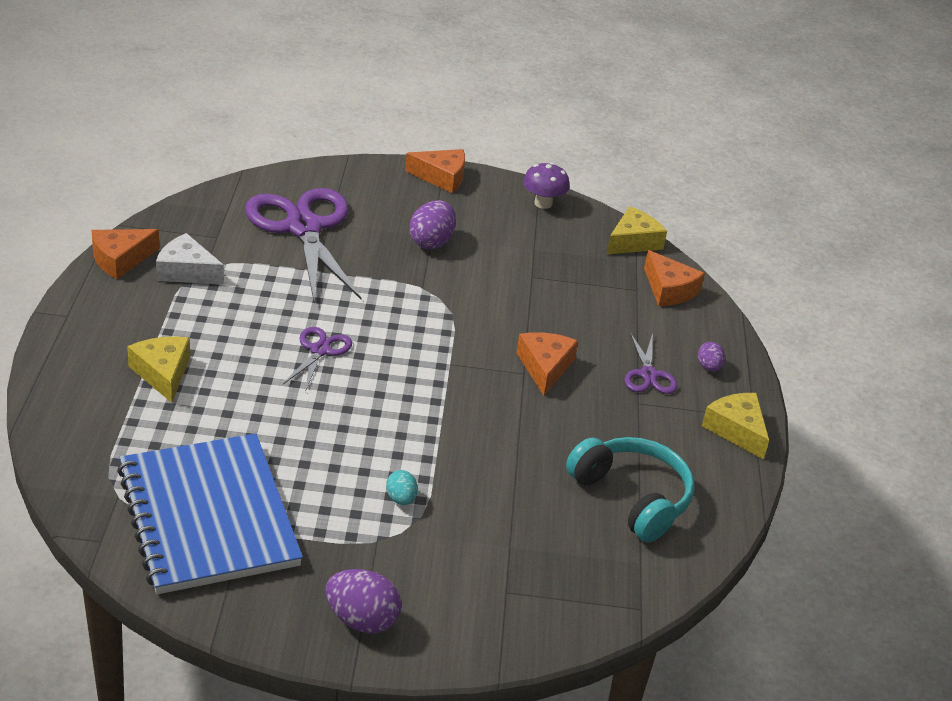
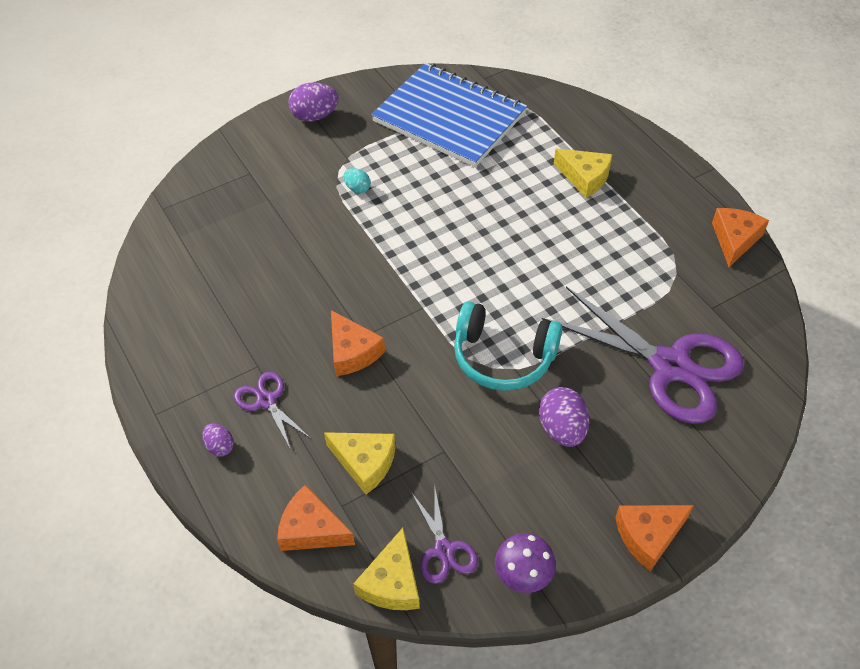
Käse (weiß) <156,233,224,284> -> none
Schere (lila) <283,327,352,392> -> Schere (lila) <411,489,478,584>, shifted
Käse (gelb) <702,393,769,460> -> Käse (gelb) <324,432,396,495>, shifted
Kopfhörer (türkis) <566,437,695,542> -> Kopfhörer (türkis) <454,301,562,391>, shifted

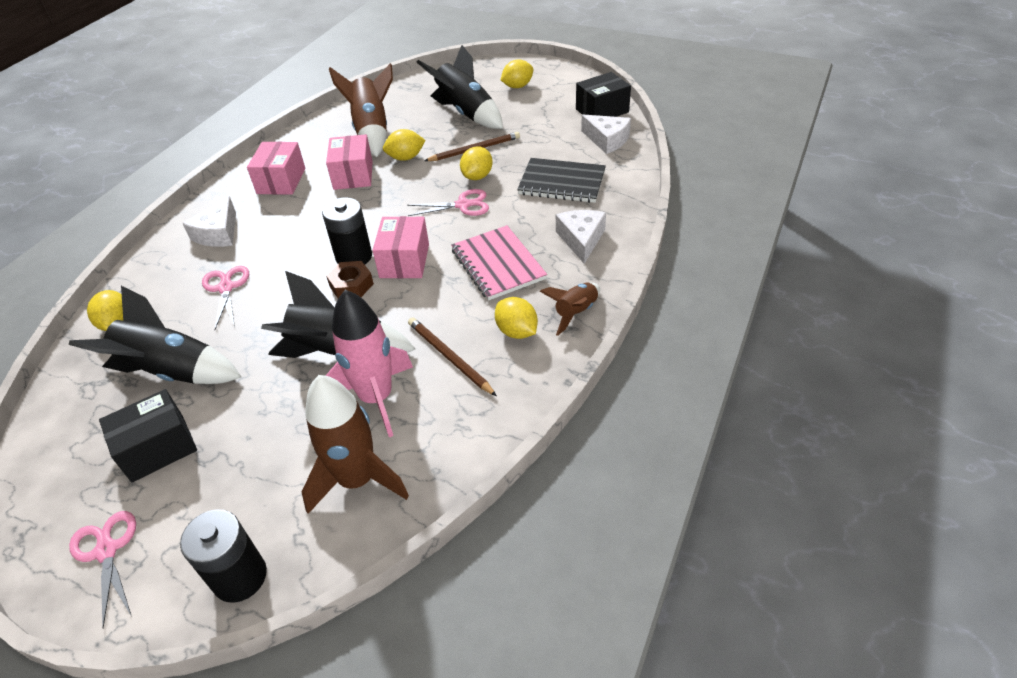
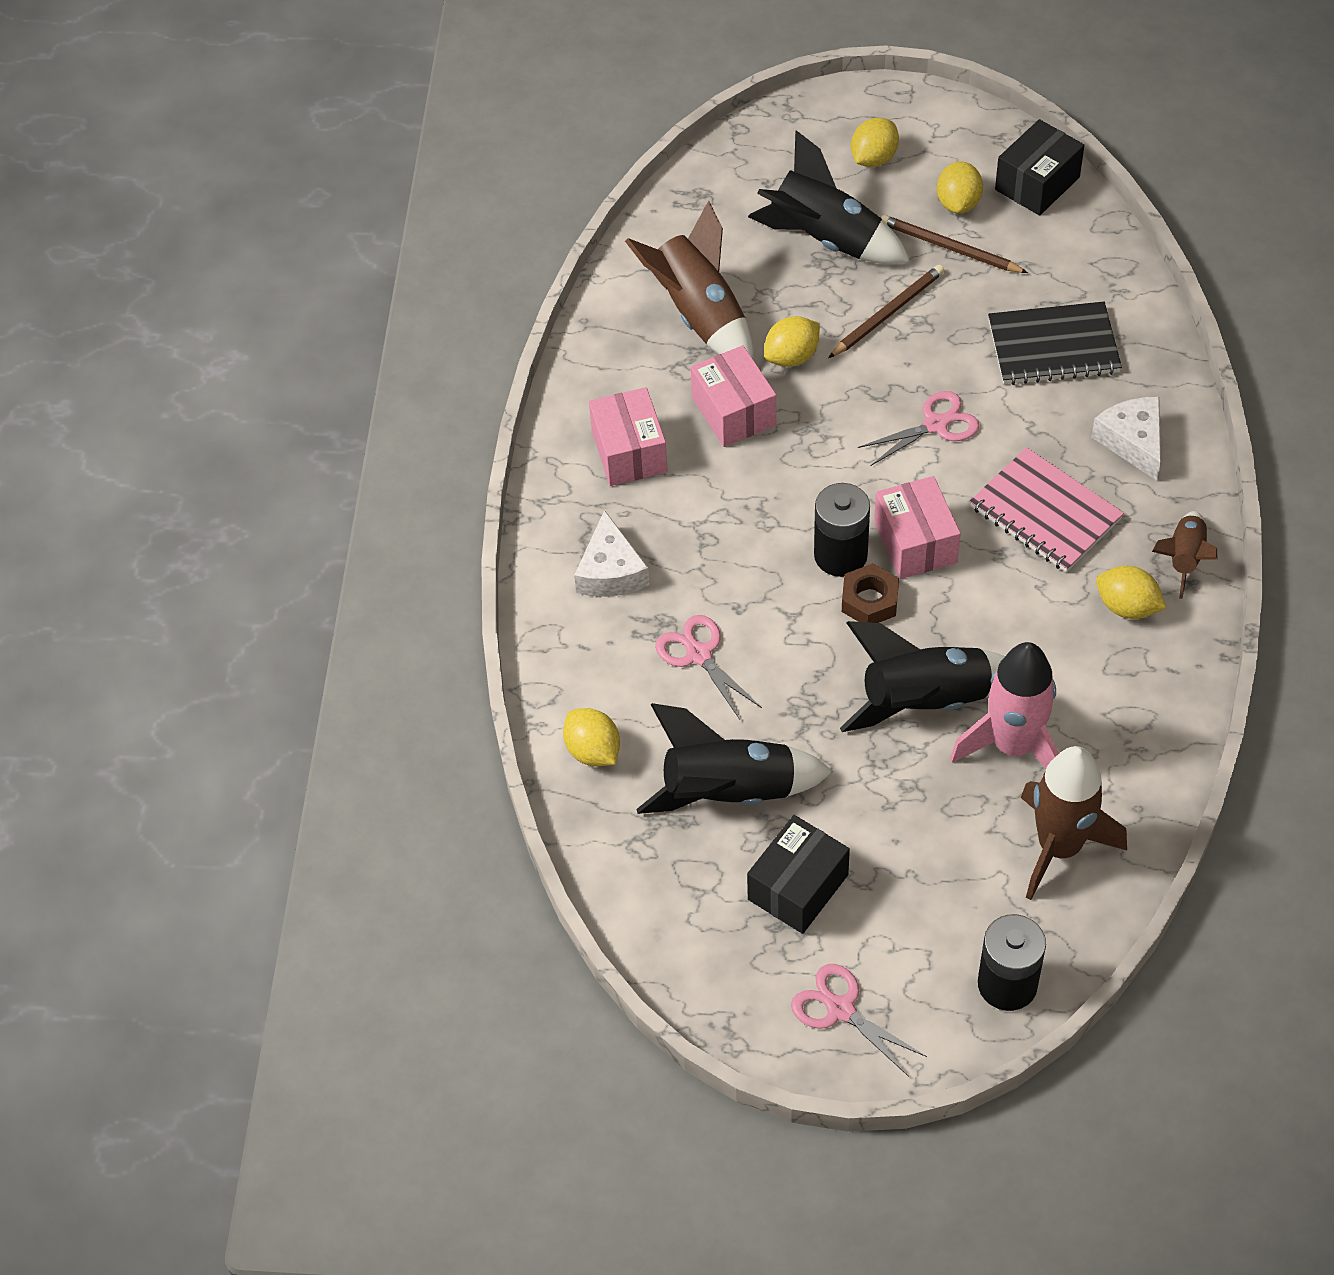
Käse (weiß) <581,115,631,154> -> none
Zitrone (gelb) <460,146,493,180> -> Zitrone (gelb) <937,161,983,214>, shifted
Bleistift (braun) <408,317,497,396> -> Bleistift (braun) <881,215,1028,273>, shifted

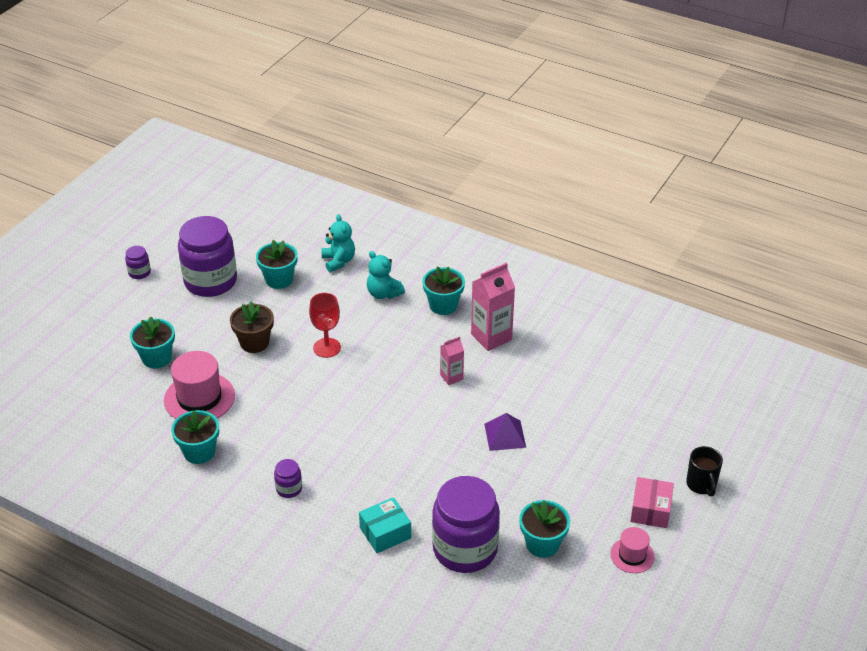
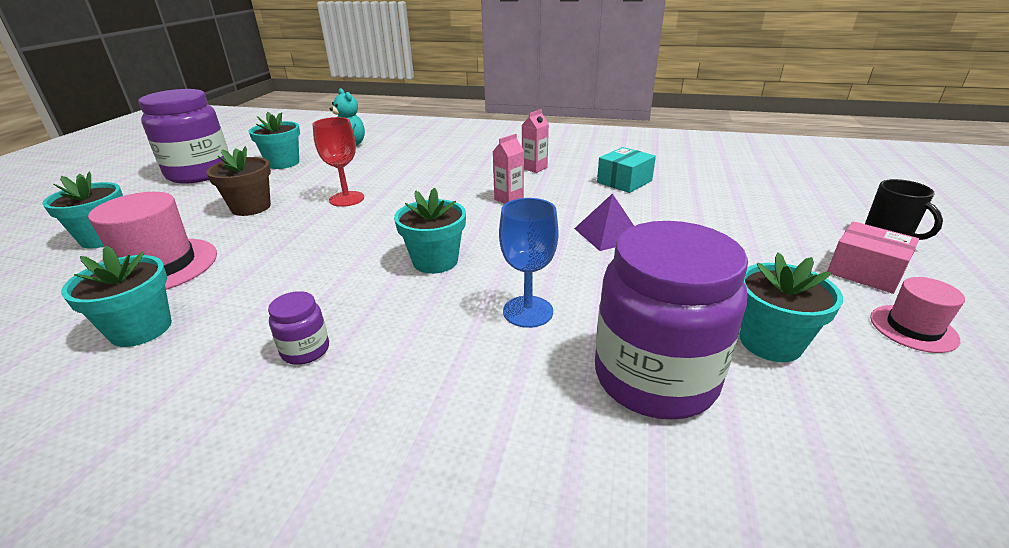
Einmachglas (lila) <125,246,151,279> -> none
Teddybär (türkis) <367,251,405,299> -> none
Getränkekarton (rosa) <471,263,515,351> -> Getränkekarton (rosa) <522,109,549,173>, x0.56
Blumentopf (türkis) <422,266,465,315> -> Blumentopf (türkis) <394,188,466,274>, shifted
Schachtel (rosa) <630,477,674,528> -> Schachtel (rosa) <827,221,919,294>, 45 degrees counterclockwise
Schachtel (türkis) <359,497,411,553> -> Schachtel (türkis) <597,147,656,193>, shifted
none -> Kelch (blau) <499,198,559,328>

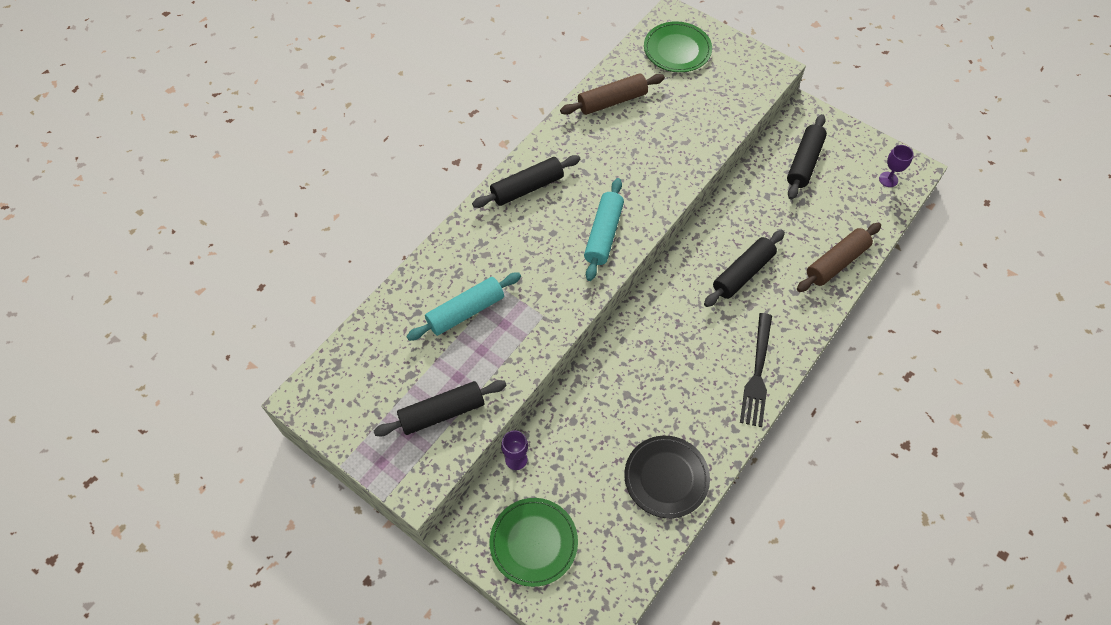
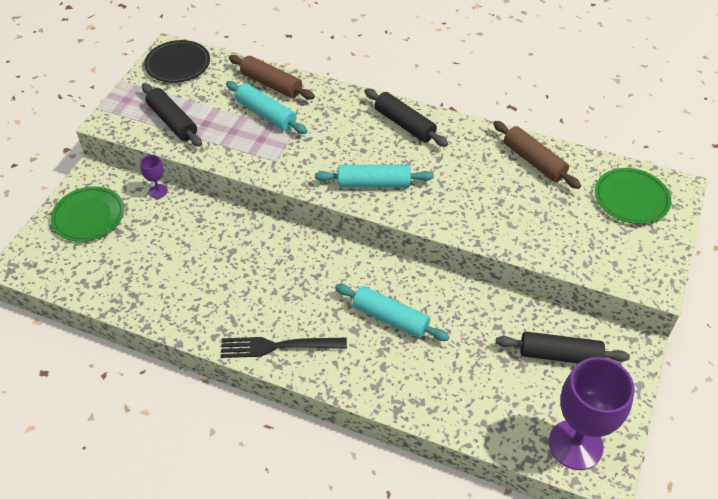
Kelch (lila) <879,145,913,187> -> Kelch (lila) <549,357,635,470>, x2.31
Nudelholz (braun) <797,223,881,292> -> Nudelholz (braun) <229,55,315,100>, shifted
Nudelholz (schwarz) <704,230,785,307> -> Nudelholz (türkis) <335,284,450,341>
Teller (schwarz) <624,436,710,518> -> Teller (schwarz) <144,40,210,83>, shifted

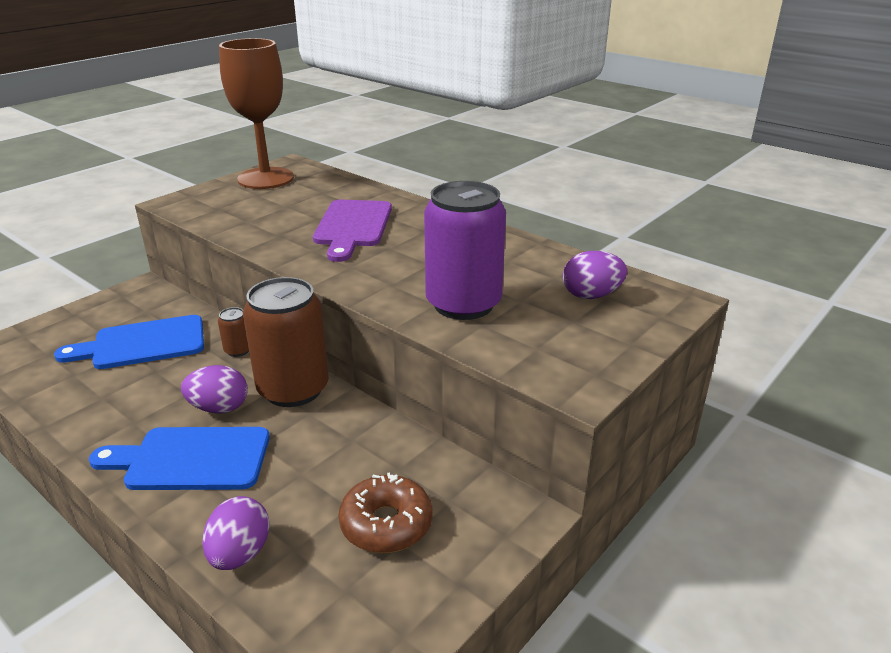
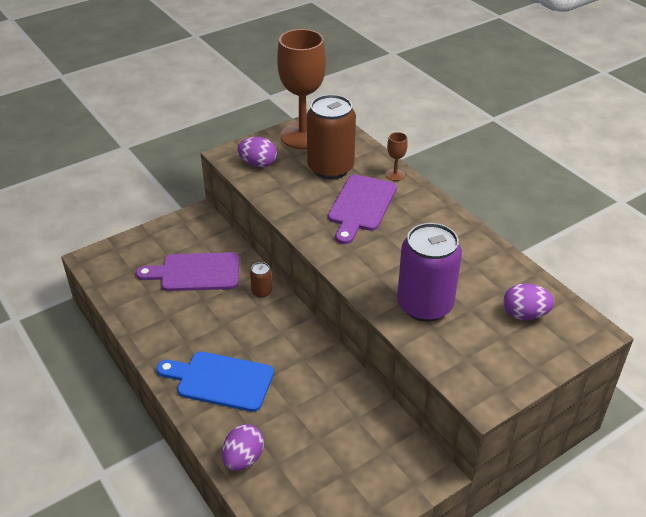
Dose (braun) <243,277,329,407> -> Dose (braun) <307,94,356,179>, shifted
Schneidebrett (blau) <54,315,204,369> -> Schneidebrett (lila) <136,252,239,291>
Ei (lila) <181,365,248,413> -> Ei (lila) <237,137,277,167>, shifted
Donut (braun) <339,472,433,553> -> none
none -> Kelch (braun) <386,132,408,181>

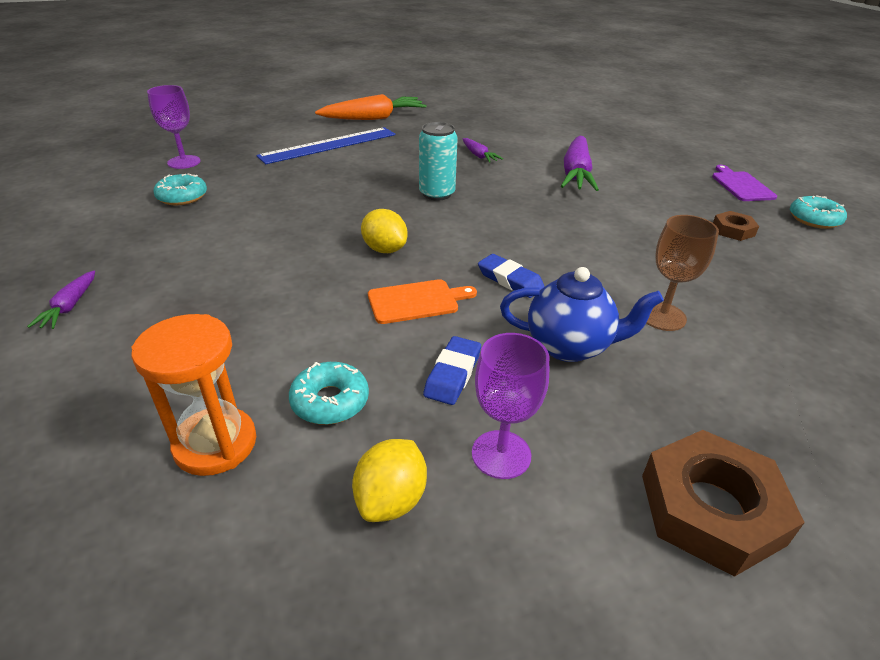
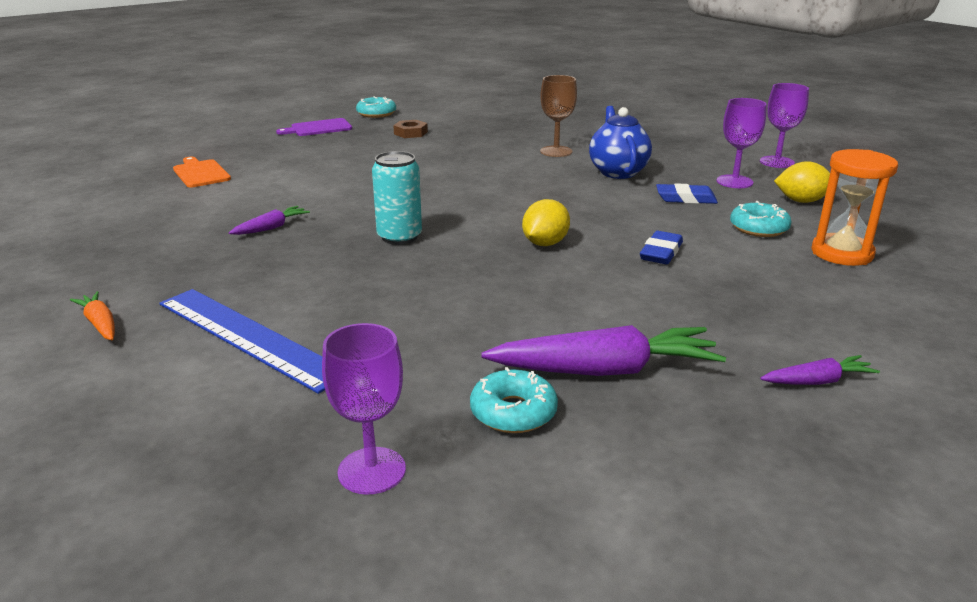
Karotte (orange) <315,94,426,120> -> Karotte (orange) <70,291,115,340>, x0.50
Karotte (lila) <561,136,599,191> -> Karotte (lila) <481,325,726,376>, shifted
Radiergummi (blau) <478,254,545,298> -> Radiergummi (blau) <640,231,683,264>, shifted
Schneidebrett (orange) <368,279,477,324> -> Schneidebrett (orange) <173,157,231,188>, shifted
Sechskantmutter (braun) <642,430,805,577> -> none
none -> Kelch (lila) <760,83,809,168>

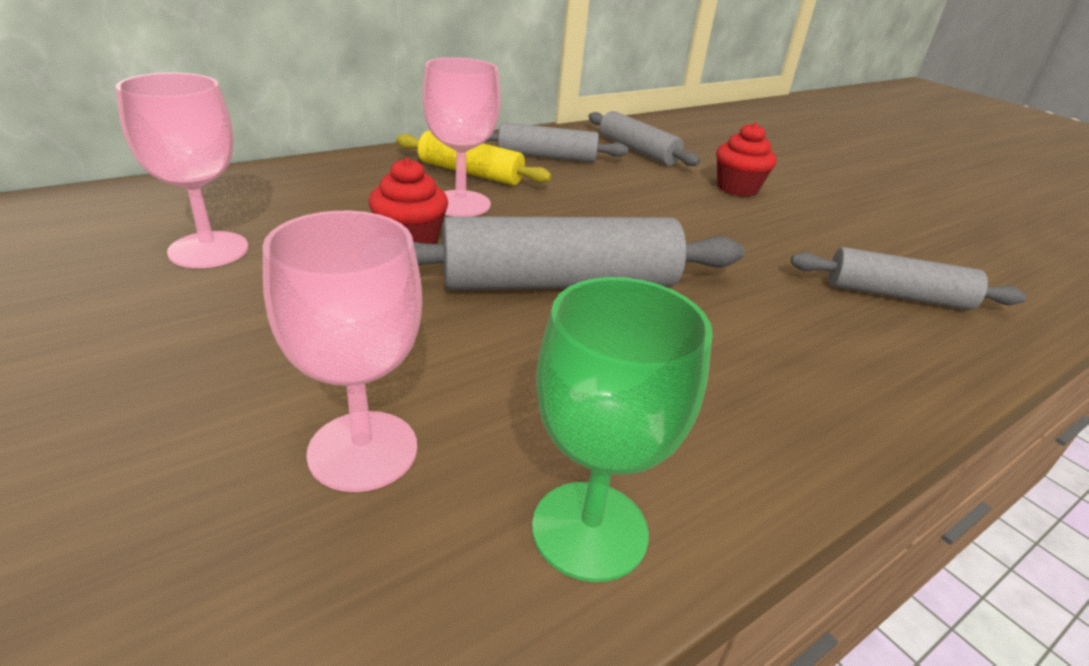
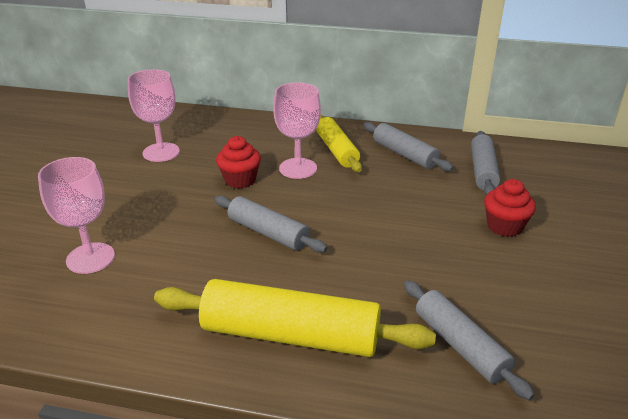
Nudelholz (grau) <413,216,744,291> -> Nudelholz (grau) <214,196,327,253>, x0.62
Kelch (grün) <532,277,713,582> -> none
none -> Nudelholz (gelb) <154,279,436,357>

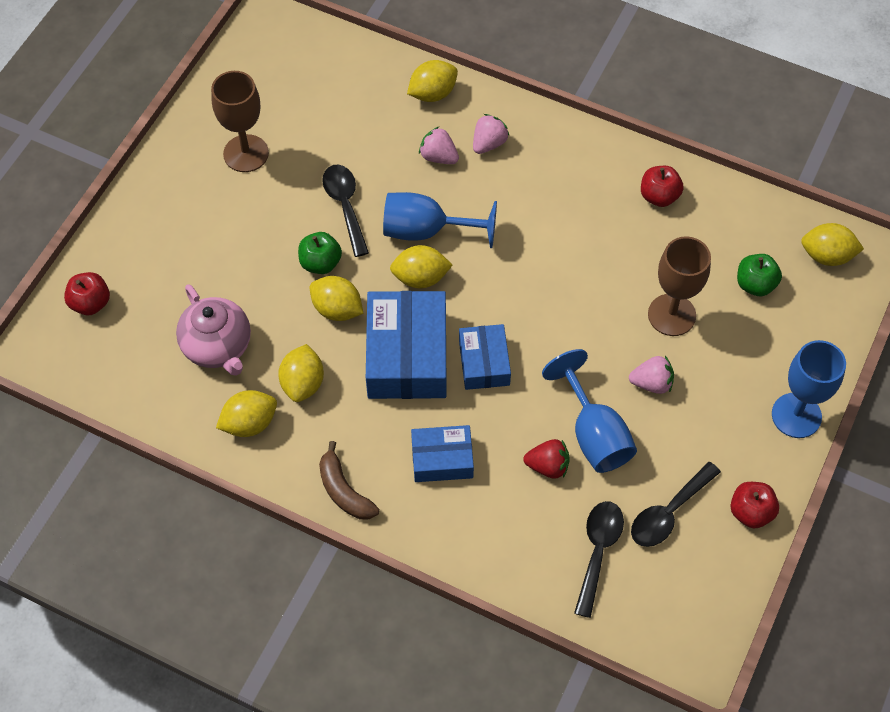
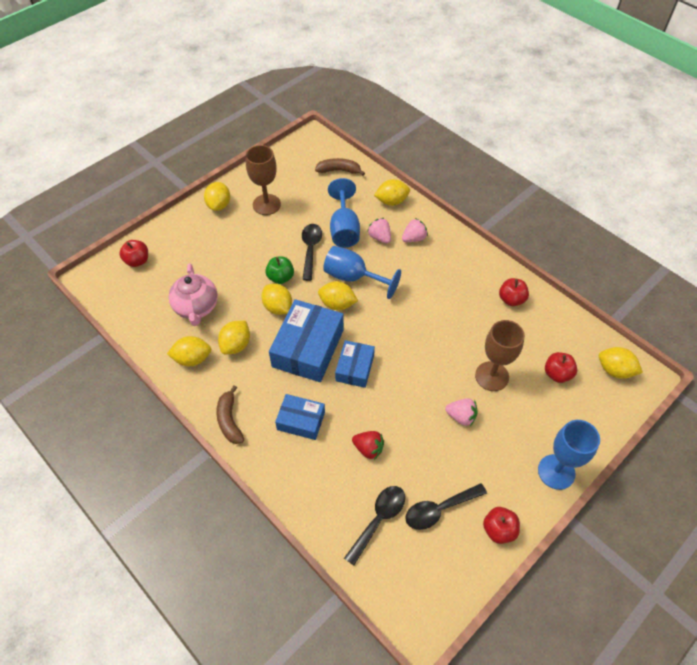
Apfel (grün) <737,254,782,296> -> Apfel (rot) <545,352,577,383>
Kelch (blau) <542,349,637,473> -> Kelch (blau) <328,178,360,247>, shifted
none -> Banane (braun) <315,158,365,176>
none -> Zitrone (gelb) <204,182,230,211>

